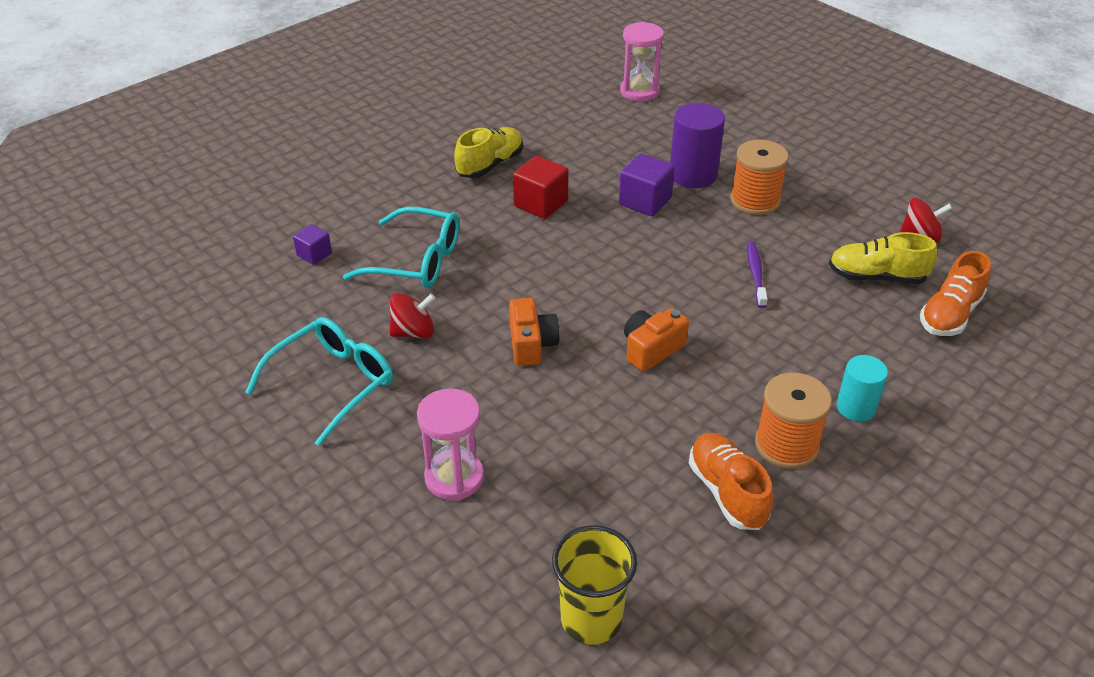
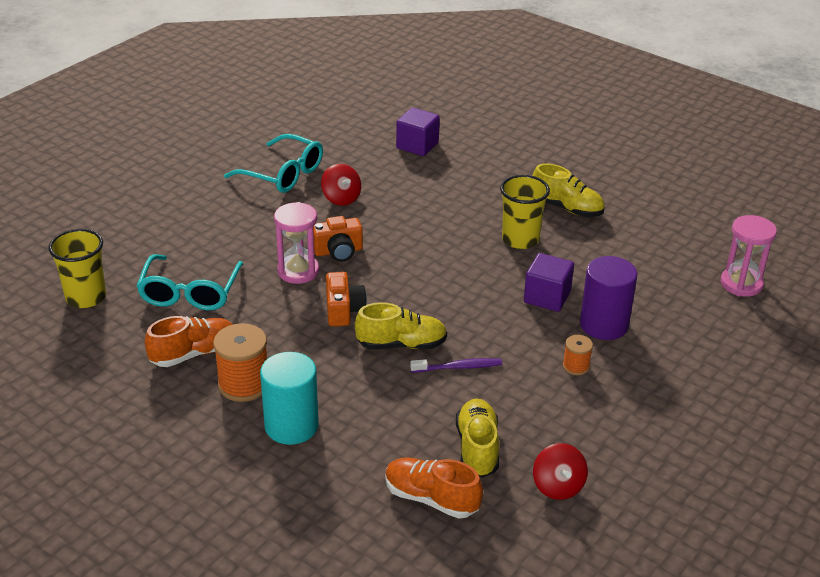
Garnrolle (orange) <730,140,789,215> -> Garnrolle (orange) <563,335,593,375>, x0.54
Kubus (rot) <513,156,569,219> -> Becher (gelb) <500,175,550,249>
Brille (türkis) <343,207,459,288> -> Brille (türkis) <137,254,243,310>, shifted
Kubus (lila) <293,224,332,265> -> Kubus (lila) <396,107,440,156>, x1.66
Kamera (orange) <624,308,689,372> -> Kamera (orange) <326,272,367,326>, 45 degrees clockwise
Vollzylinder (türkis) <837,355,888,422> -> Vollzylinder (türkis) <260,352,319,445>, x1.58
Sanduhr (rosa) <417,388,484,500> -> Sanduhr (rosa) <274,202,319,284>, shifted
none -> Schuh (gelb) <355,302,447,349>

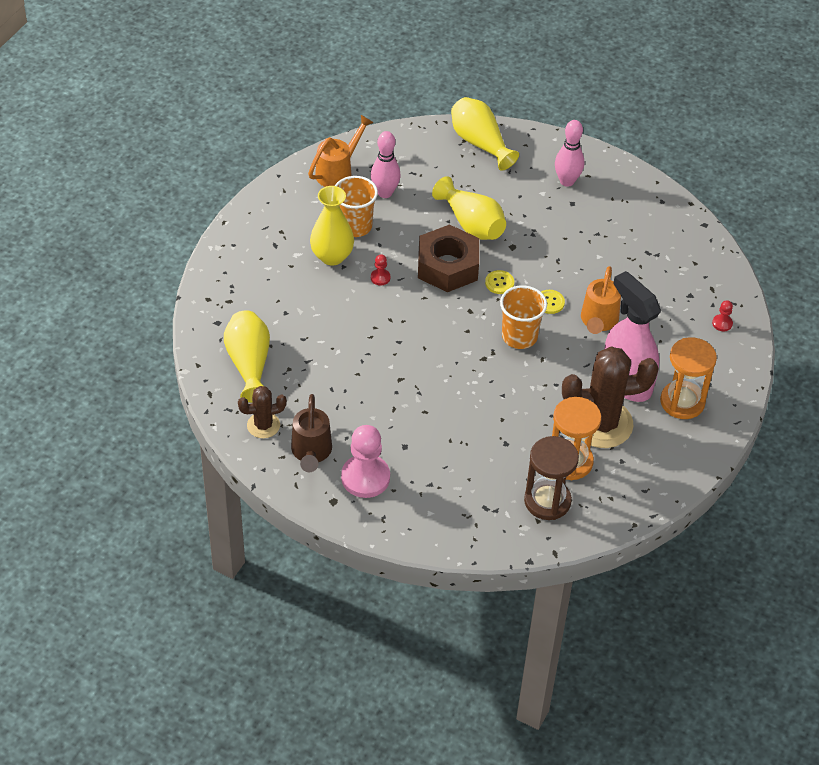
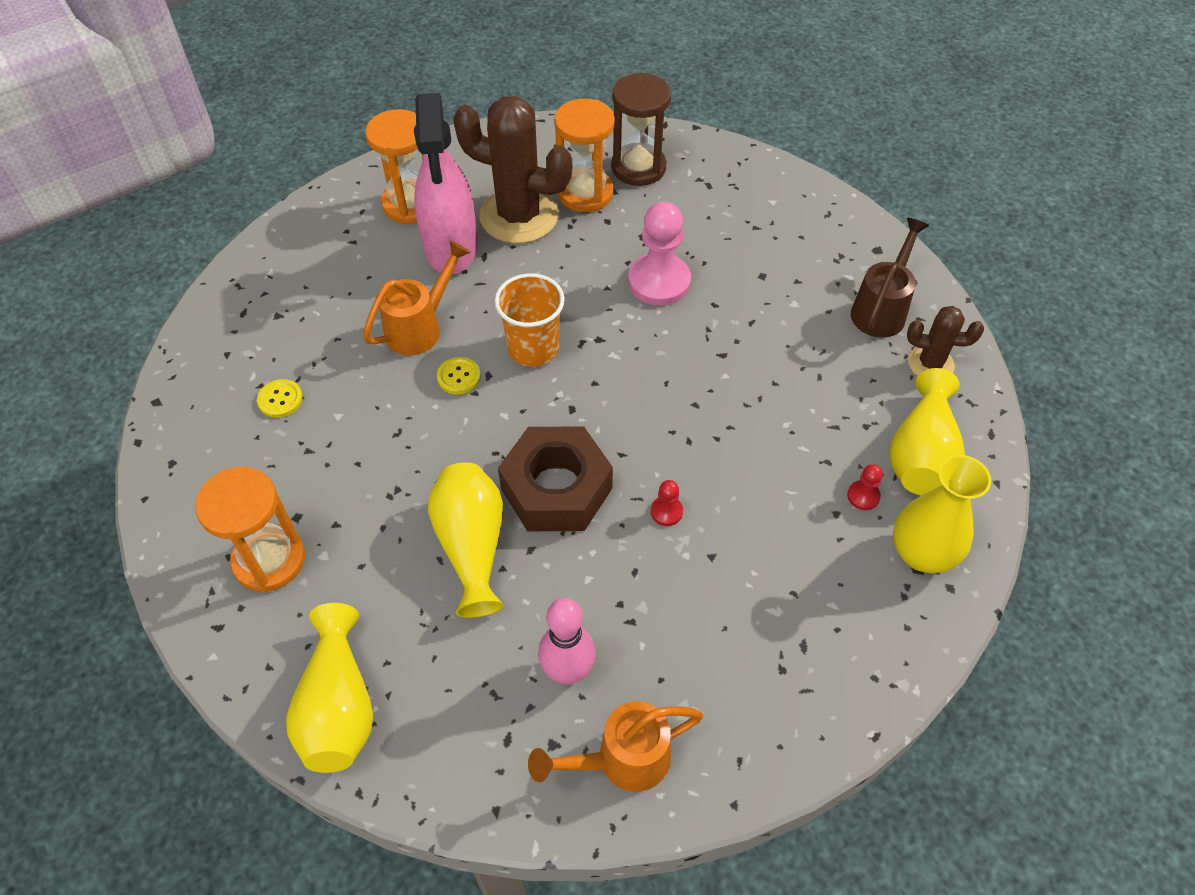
Bowlingkegel (rosa) <555,120,584,187> -> Sanduhr (orange) <195,467,305,592>
Becher (orange) <335,176,378,237> -> none
Vase (gelb) <310,186,354,266> -> Vase (gelb) <893,455,991,573>, shifted
Knopf (gelb) <485,270,514,294> -> Knopf (gelb) <257,379,303,418>, shifted
Bauer (rot) <712,300,733,331> -> Bauer (rot) <847,464,883,510>, shifted
Bauer (rosa) <341,425,390,498> -> Bauer (rosa) <628,202,691,306>, shifted

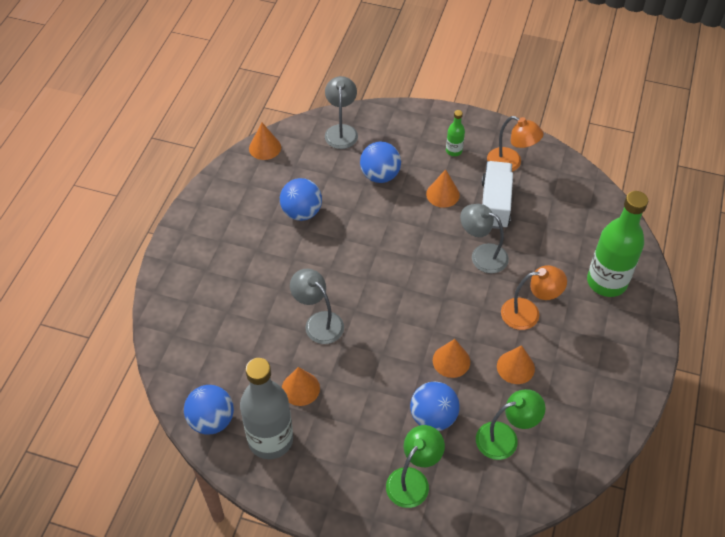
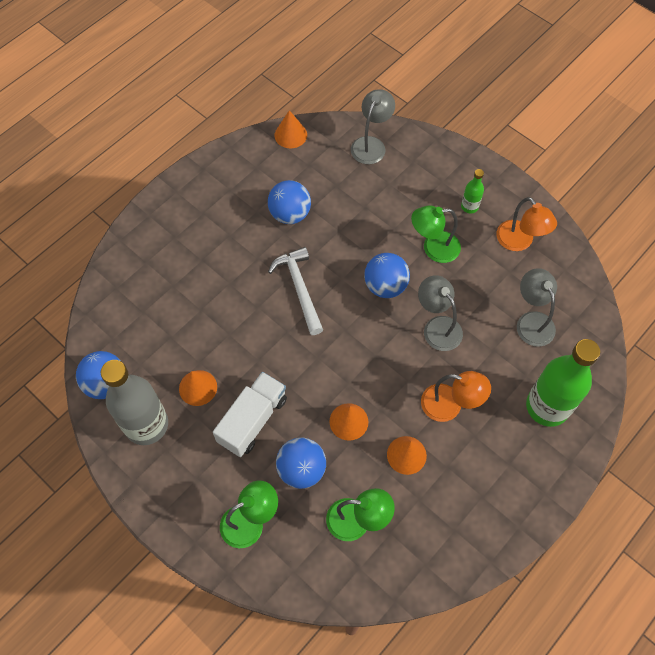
Ball (blau) <360,142,401,183> -> Ball (blau) <364,253,410,298>, shifted
Lastwagen (weiß) <482,161,513,229> -> Lastwagen (weiß) <213,372,287,457>, shifted
Kegel (orange) <426,169,460,208> -> Lampe (grün) <411,205,461,263>
Lampe (grau) <290,269,344,344> -> Lampe (grau) <517,268,557,347>, shifted
none -> Hammer (weiß) <268,247,323,335>

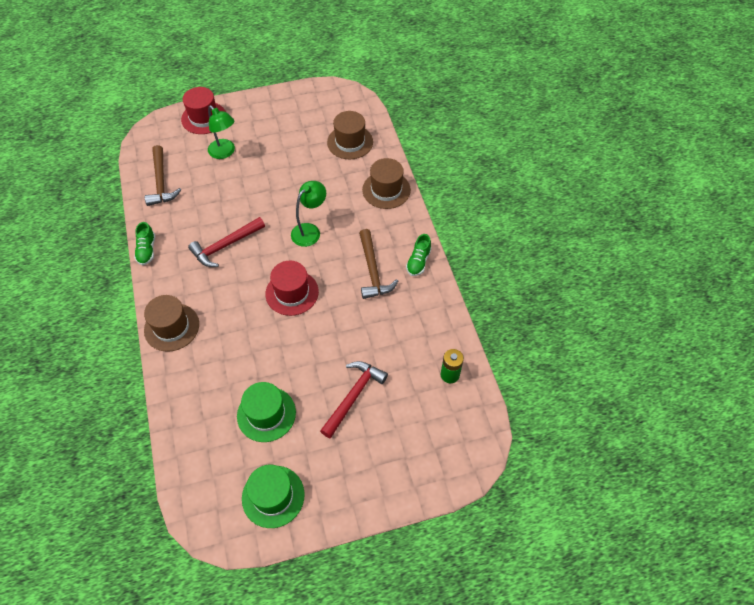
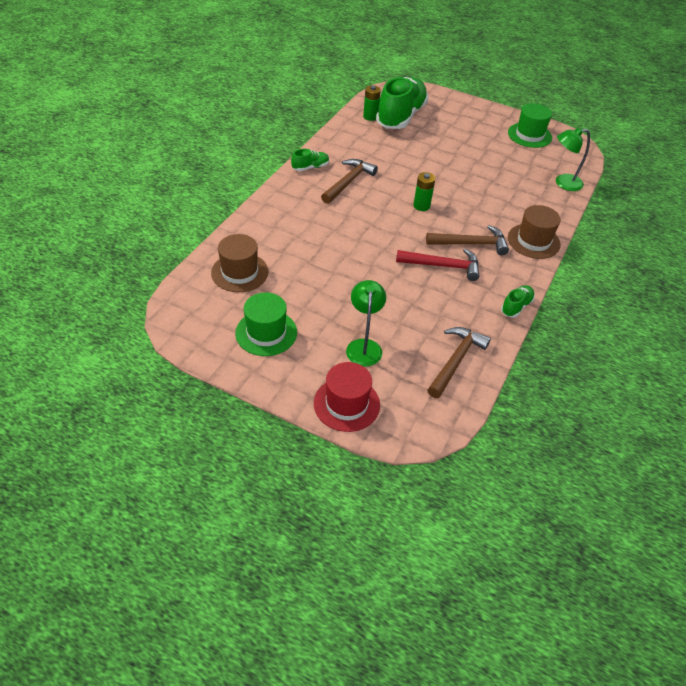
Hut (braun) <362,158,411,209> -> none
Lampe (grün) <291,181,326,247> -> Lampe (grün) <556,127,590,191>, shifted
Hut (rot) <266,261,319,316> -> Batterie (grün) <413,172,435,211>
Hammer (rot) <320,361,388,438> -> none
Hut (grün) <237,382,296,442> -> Hut (grün) <235,293,297,356>, shifted
none -> Schuh (grün) <376,77,429,129>
none -> Hammer (braun) <426,225,509,255>

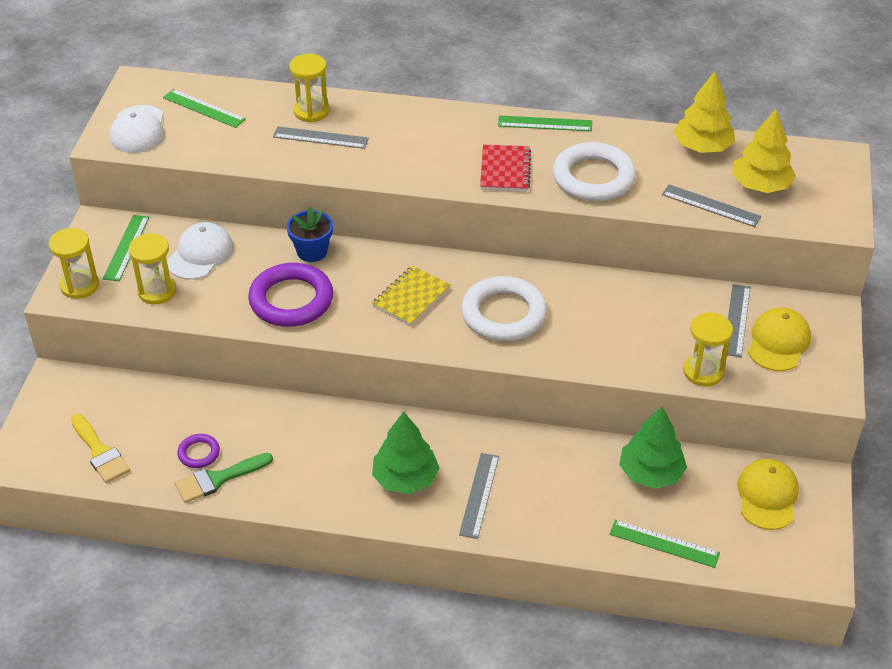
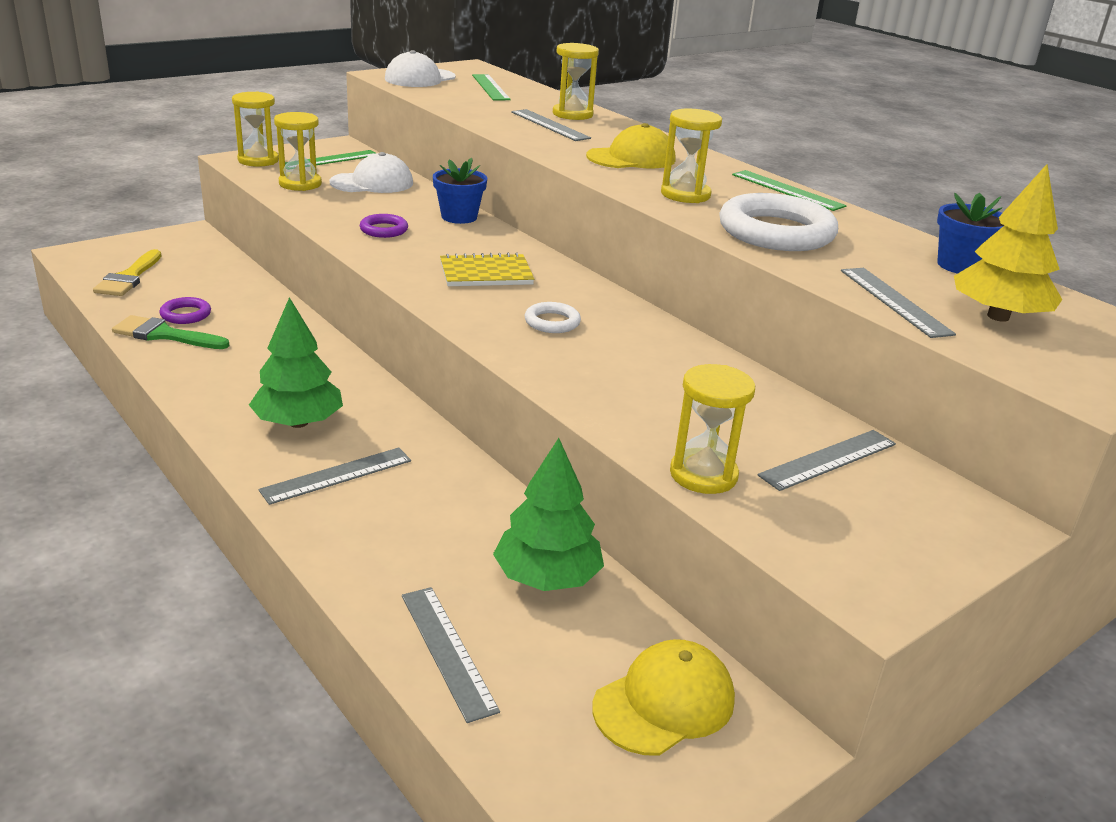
Baum (gelb) <673,71,735,153> -> Blumentopf (blau) <937,193,1004,274>
Notizbuch (rot) <480,145,531,191> -> Sanduhr (gelb) <661,109,722,203>
Ring (lila) <248,263,333,327> -> Ring (lila) <360,214,408,238>, x0.48
Ring (weiß) <461,276,547,341> -> Ring (weiß) <525,302,581,333>, x0.48
Kappe (gelb) <748,308,811,371> -> Kappe (gelb) <586,123,675,169>, shifted
Lineal (grün) <609,520,720,568> -> Lineal (grau) <402,587,500,723>

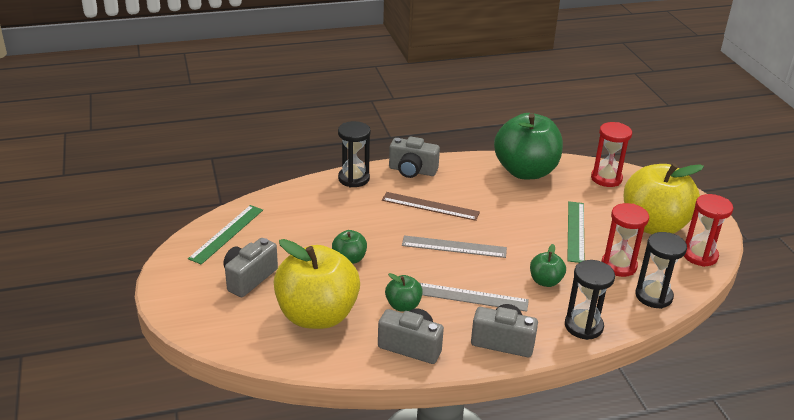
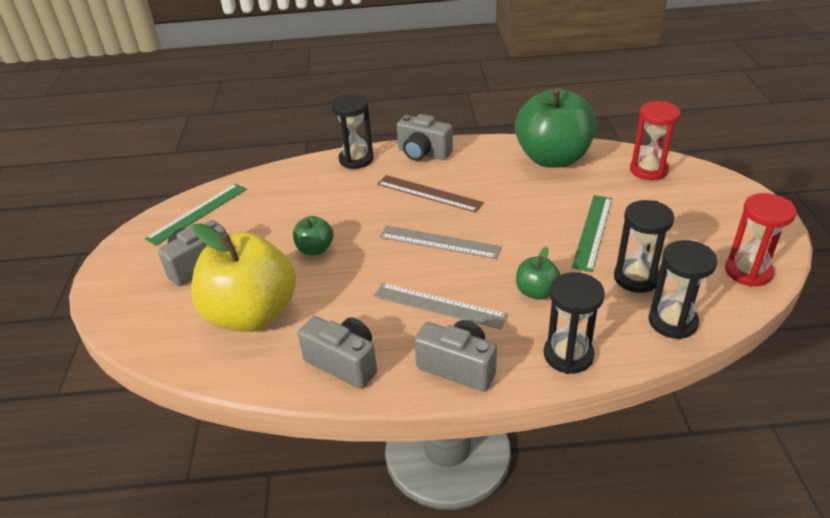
Apfel (gelb) <624,163,704,234> -> none
Sanduhr (rot) <601,203,649,277> -> Sanduhr (schwarz) <614,200,674,293>
Apfel (grün) <385,273,423,311> -> none

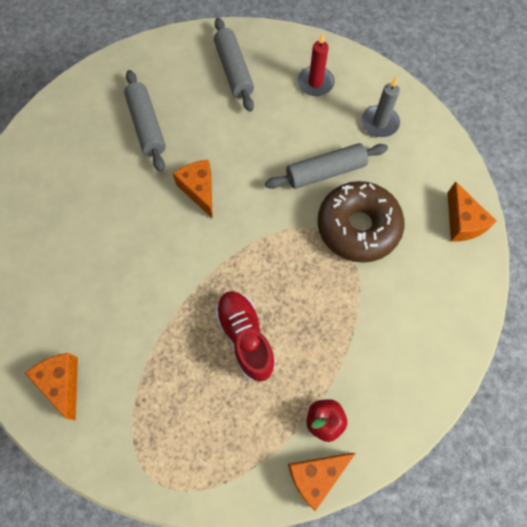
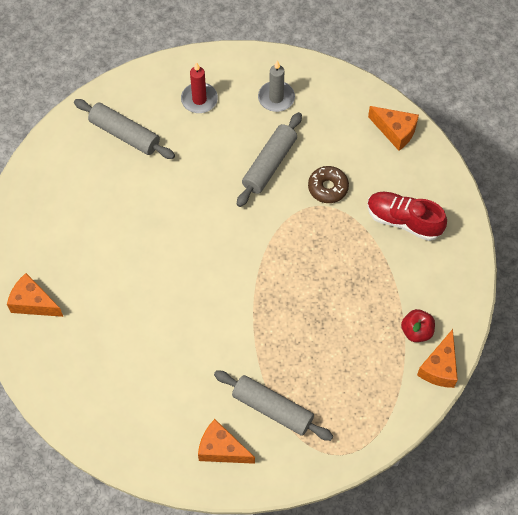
Nudelholz (grau) <124,70,166,172> -> Nudelholz (grau) <214,370,333,441>, shifted
Käse (orange) <173,160,213,219> -> Käse (orange) <7,273,63,317>, shifted
Donut (braun) <317,181,404,263> -> Donut (braun) <308,166,349,203>, x0.53
Schuh (rot) <215,291,276,382> -> Schuh (rot) <367,192,447,241>, shifted

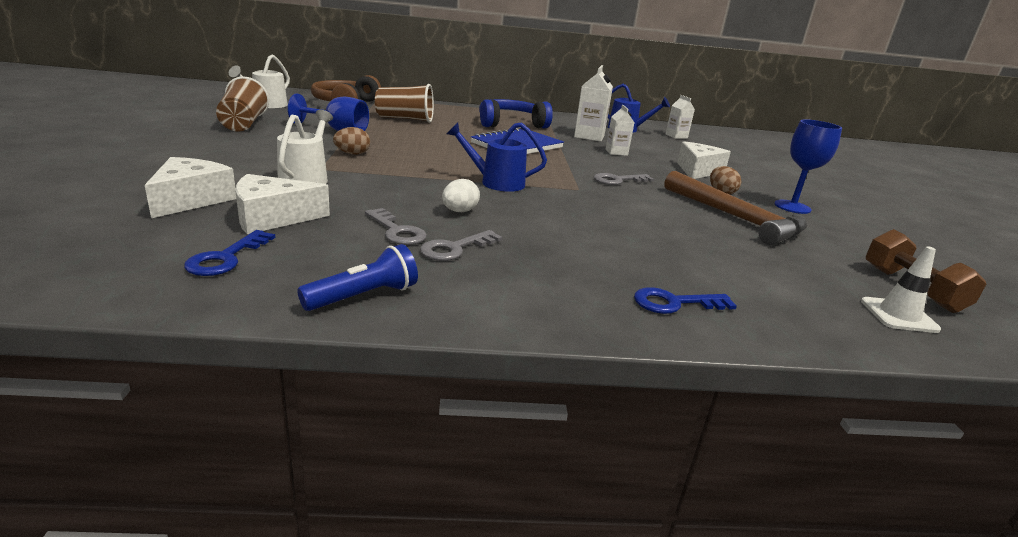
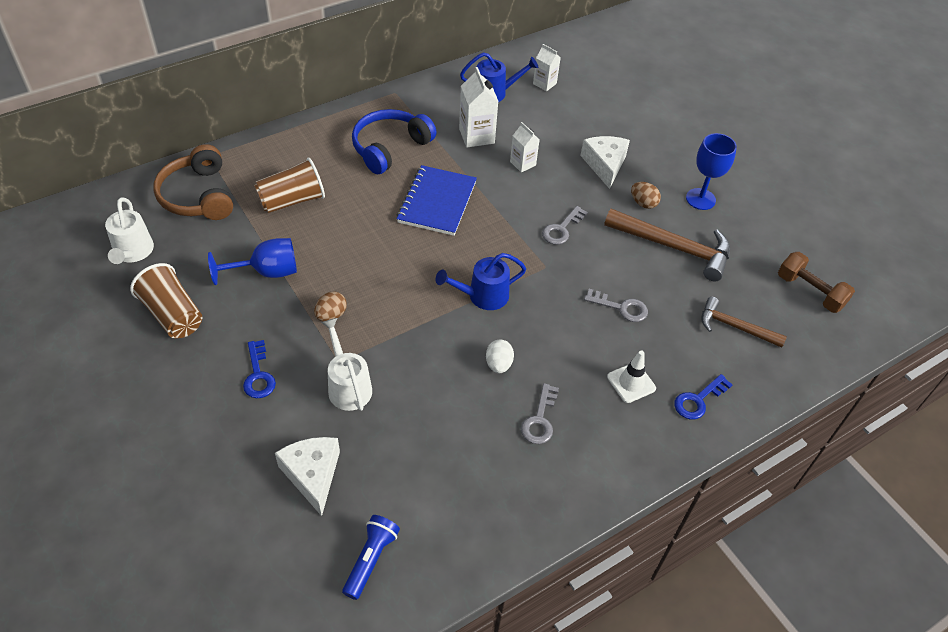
Käse (weiß) <235,174,330,234> -> none
Schlüssel (grau) <365,208,427,245> -> Schlüssel (grau) <584,289,648,322>, shifted
Schlüssel (blau) <184,230,275,276> -> Schlüssel (blau) <243,340,276,398>, shifted
Taschenlampe (blau) <297,244,418,311> -> Taschenlampe (blau) <342,515,400,600>, shifted
Leitkegel (weiß) <861,246,941,333> -> Leitkegel (weiß) <607,350,656,403>, shifted
none -> Hammer (braun) <701,297,787,348>

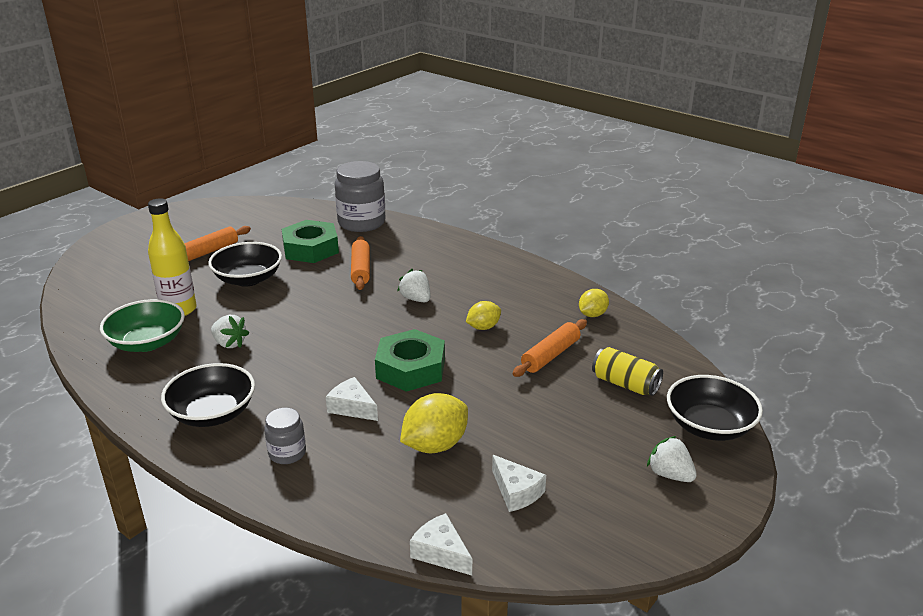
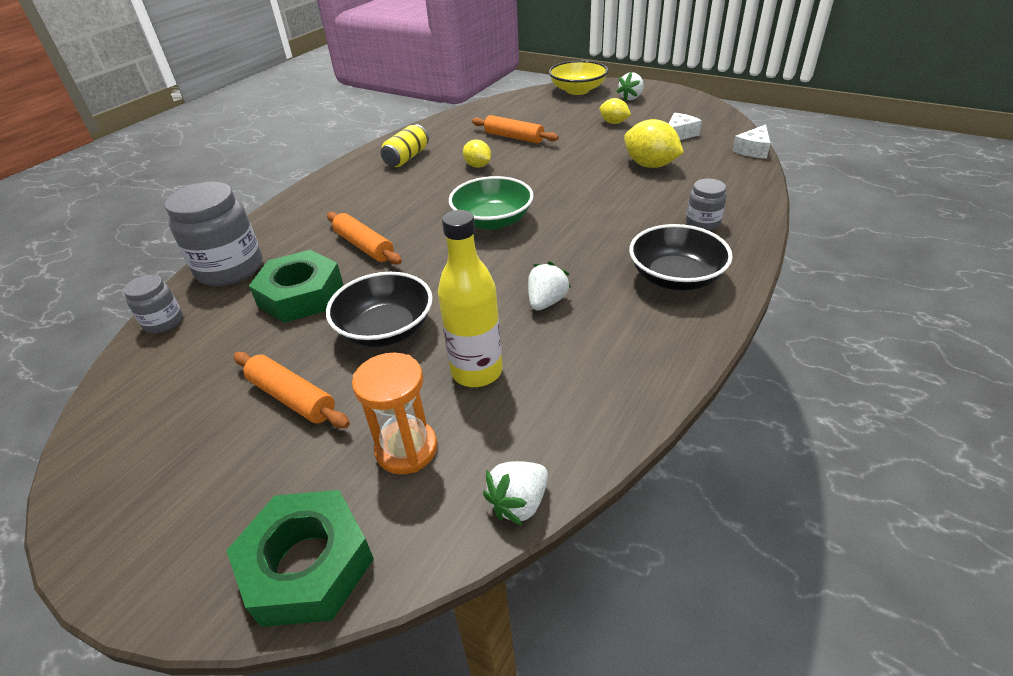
Nudelholz (orange) <351,236,370,290> -> Nudelholz (orange) <327,212,402,265>, 60 degrees clockwise
Erdbeere (weiß) <397,269,430,302> -> Erdbeere (weiß) <483,461,548,526>, shifted
Zitrone (gelb) <579,289,609,317> -> Zitrone (gelb) <599,98,631,124>, shifted
Schüssel (grün) <100,299,185,352> -> Schüssel (grün) <449,176,534,230>, shifted
Sechskantmutter (grün) <375,329,445,392> -> Sechskantmutter (grün) <226,490,374,627>, shifted
Dose (gelb) <592,347,663,396> -> Dose (gelb) <381,124,429,167>, shifted
Schüssel (schwarz) <667,375,763,441> -> Schüssel (gelb) <549,60,608,95>
Käse (weiß) <326,377,378,421> -> none
none -> Einmachglas (grau) <123,275,183,333>
none -> Sanduhr (orange) <352,352,437,474>

